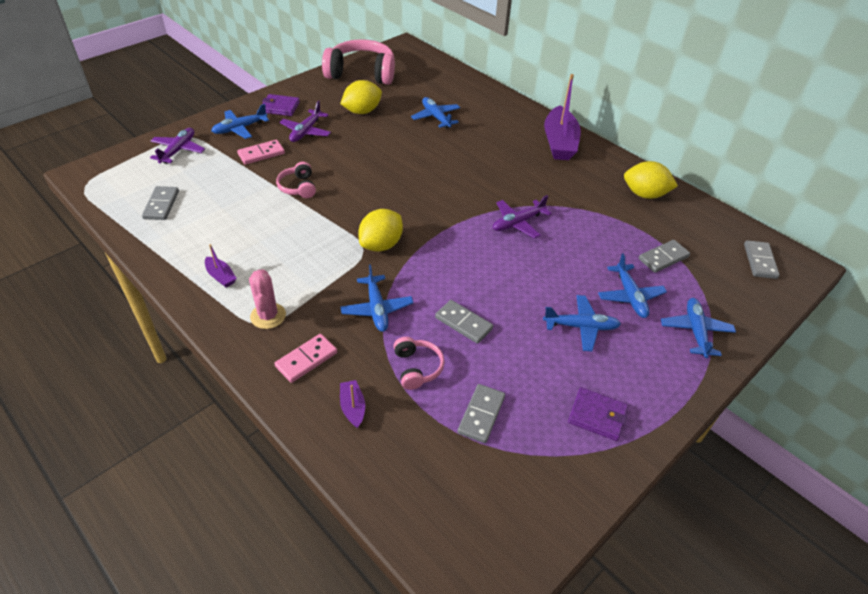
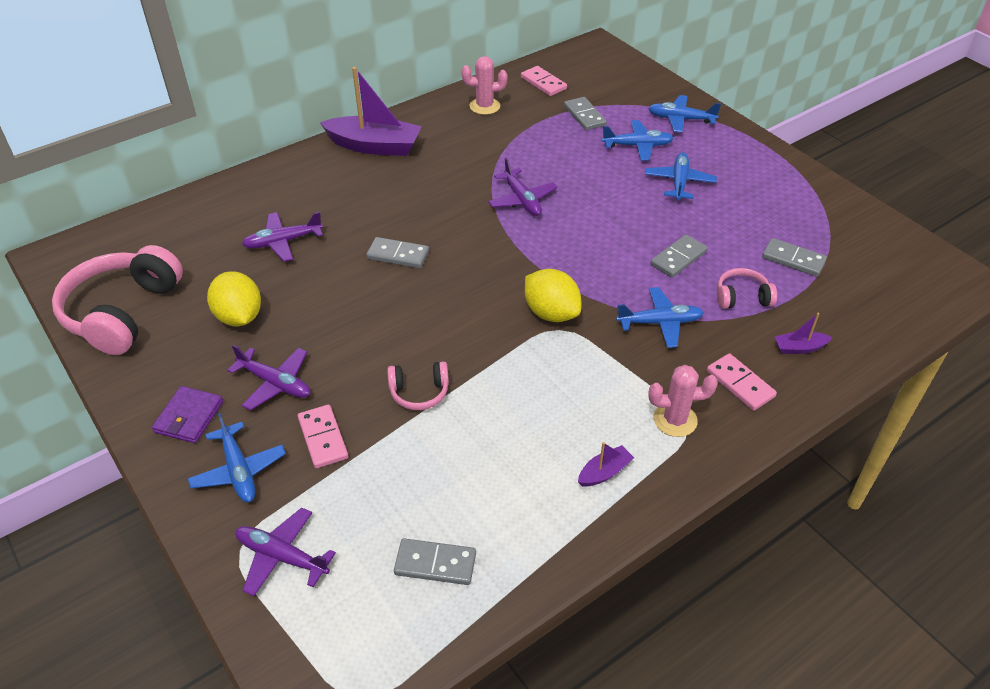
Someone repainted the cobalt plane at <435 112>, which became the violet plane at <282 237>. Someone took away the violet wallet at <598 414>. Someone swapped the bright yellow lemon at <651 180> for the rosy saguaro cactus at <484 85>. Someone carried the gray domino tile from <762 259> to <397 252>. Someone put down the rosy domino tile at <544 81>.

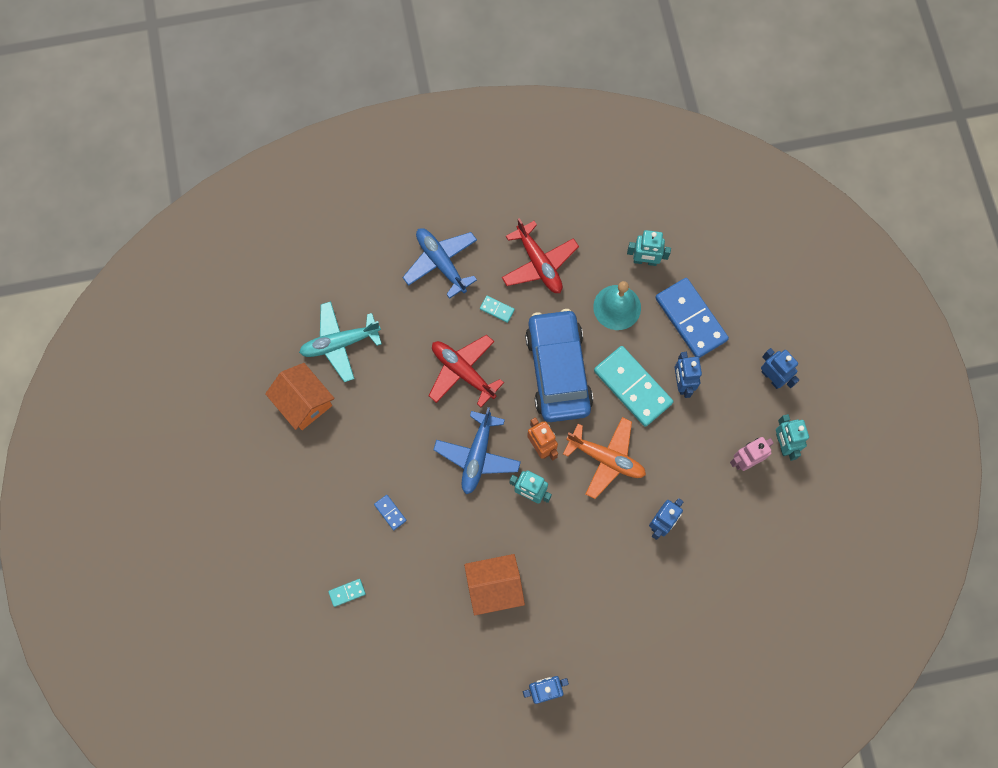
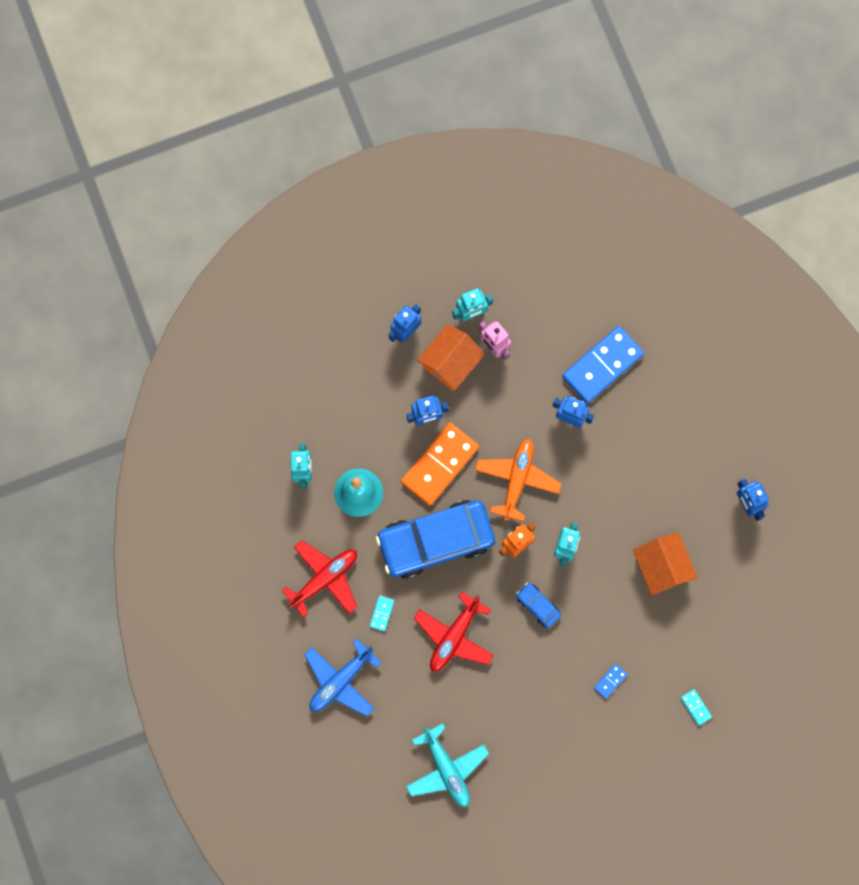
Someone carried the orange-coloured cottage from <300 396> to <451 357>. Someone swapped the cobalt plane at <477 450> for the cobalt automobile at <538 605>. Someone repainted the turquoise domino tile at <633 386>, which became the orange-coloured domino tile at <440 464>. Someone carried the cobalt domino tile from <692 318> to <603 364>.

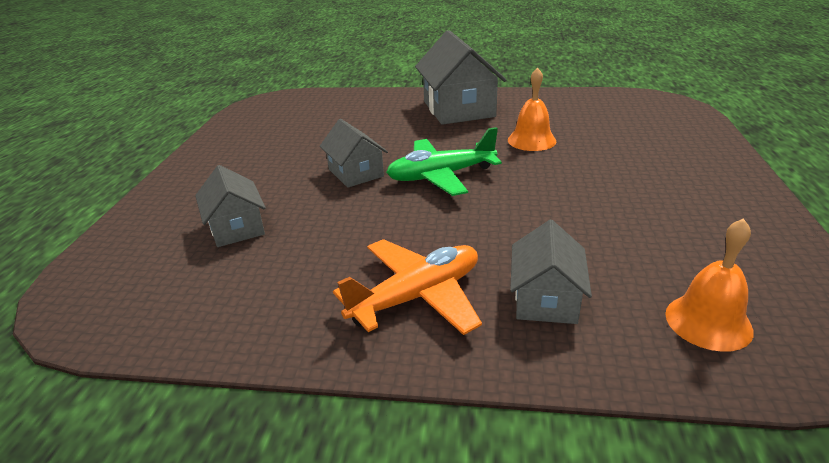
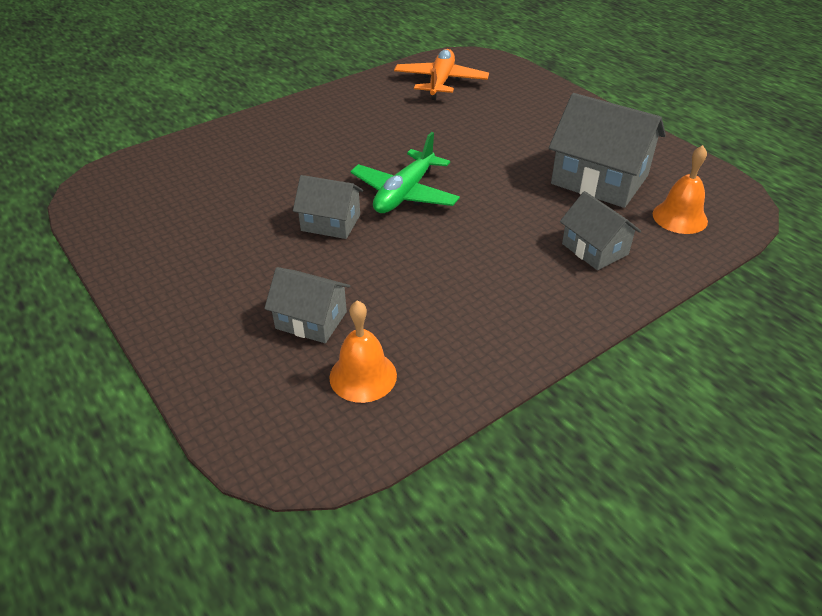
Someone carried the orange-coloured plane from <407 287> to <441 74>. Someone carried the gray cottage from <460 77> to <607 150>. Someone carried the orange-coloured bell from <532 109> to <363 351>.

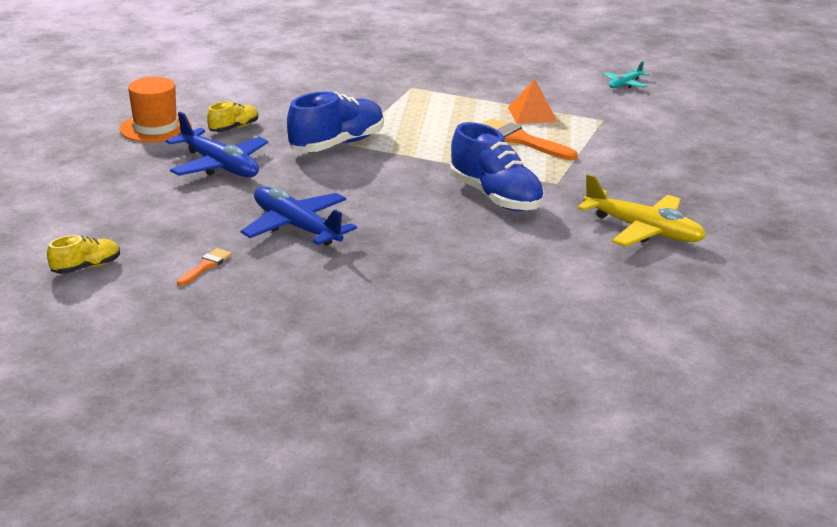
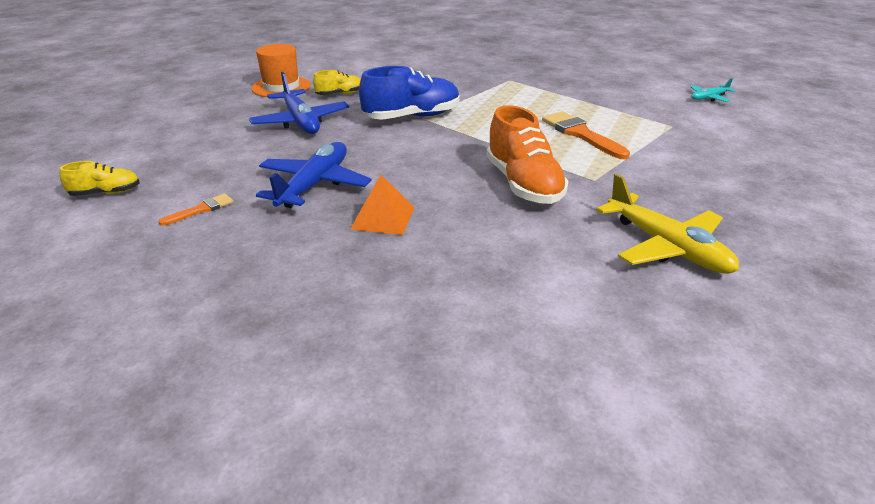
Someone rotated the cobalt plane at <299 216> by 45 degrees clockwise. Someone repainted the cobalt sneaker at <497 166>, which became the orange-coloured sneaker at <527 154>. Someone carried the orange-coloured pyramid from <532 101> to <382 205>.

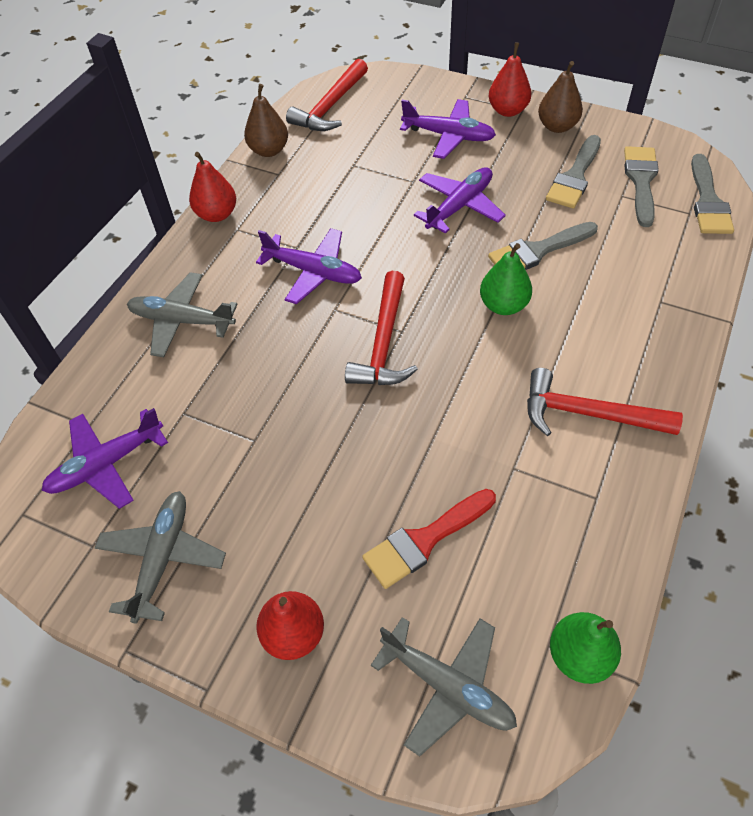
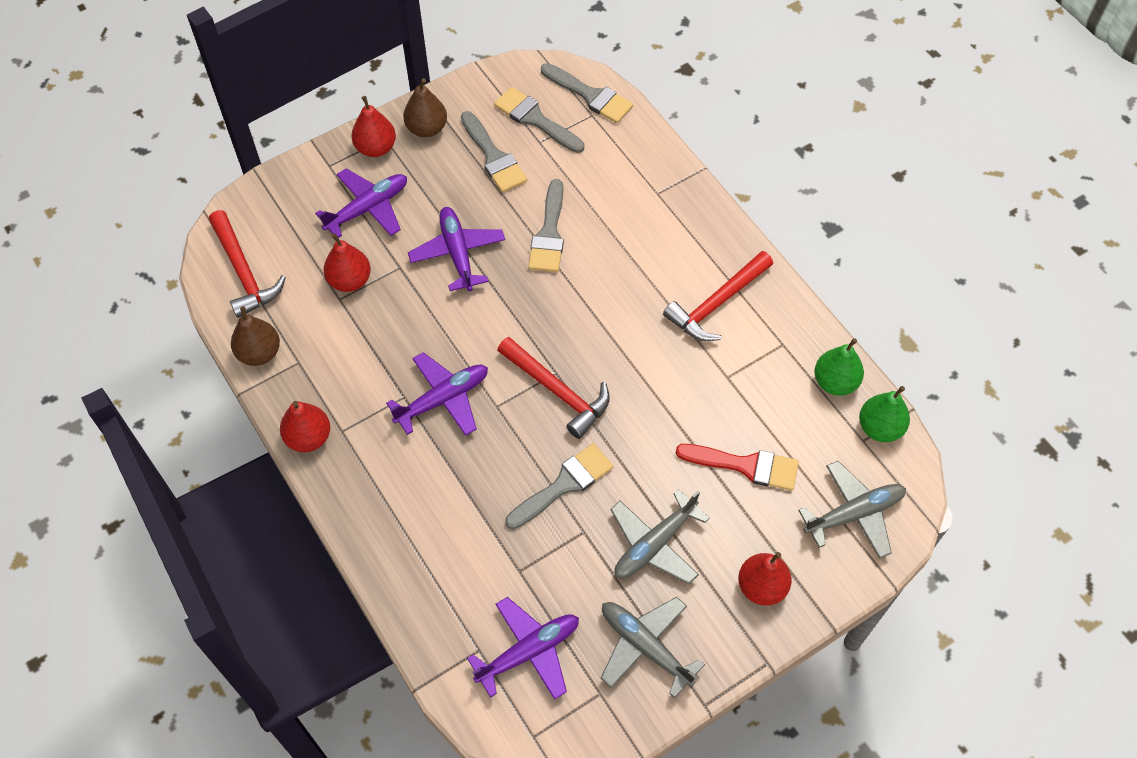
Someone rotated the violet plane at <105 458> by 120 degrees counterclockwise. Someone carried the gray plane from <182 314> to <660 536>. Someone rotated the crimson paint brush at <429 539> by 75 degrees counterclockwise. Someone carried the emerald toy pear from <506 279> to <839 367>. Someone put down the crimson toy pear at <347 263>. Someone put down the gray paint brush at <559 486>.

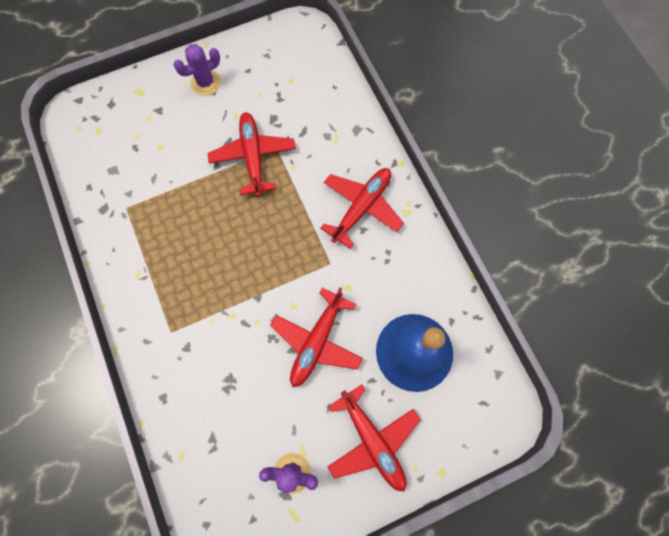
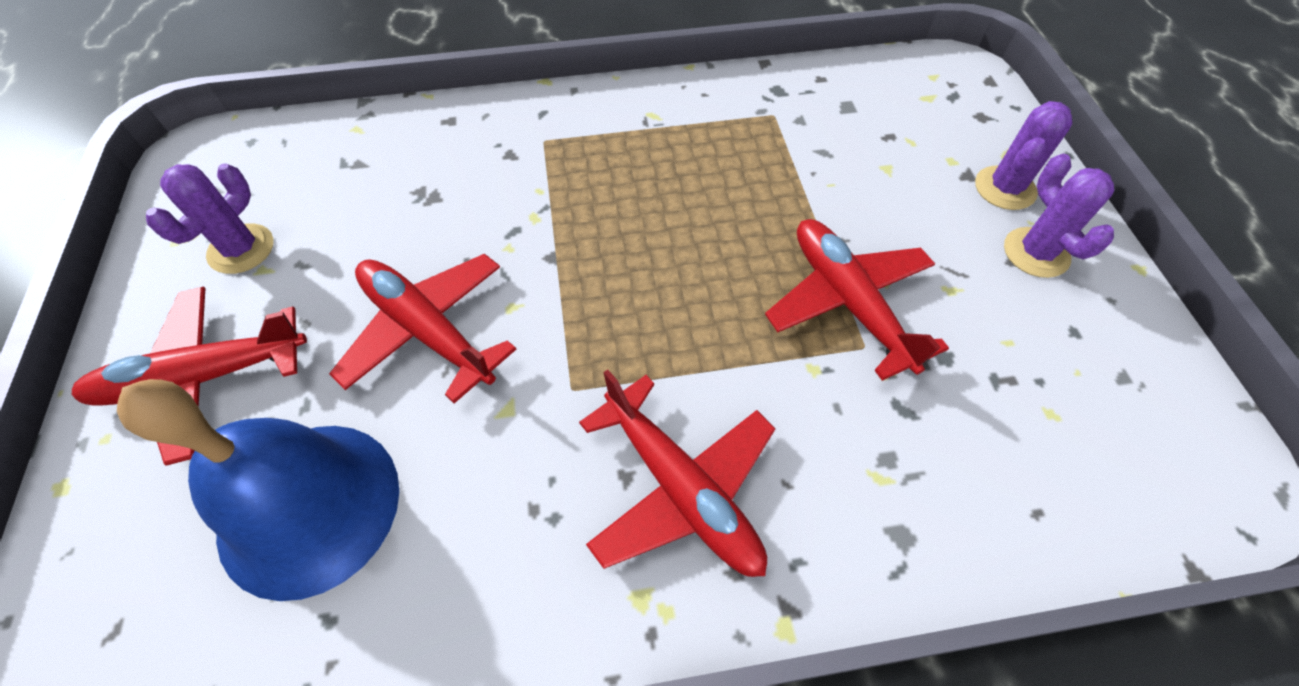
Someone rotated the crimson plane at <251 154> by 120 degrees counterclockwise. Someone put down the violet saguaro cactus at <1023 155>.

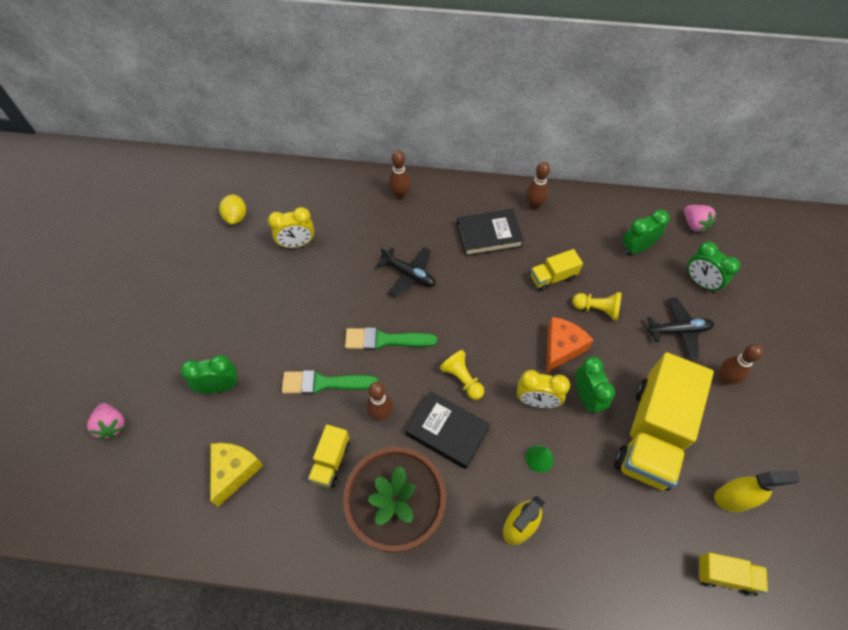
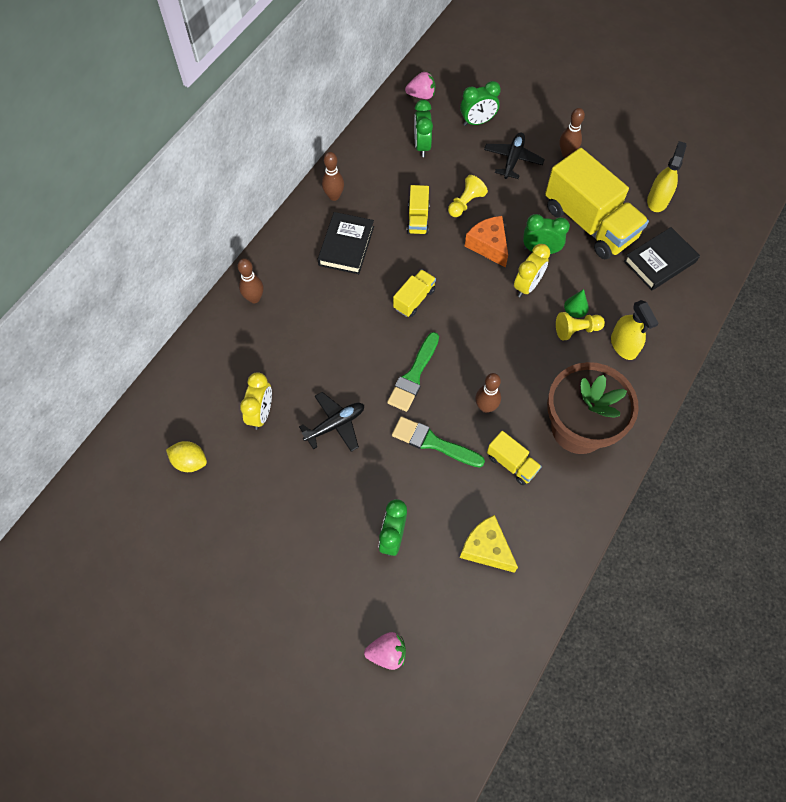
Someone rotated the emerald paint brush at <330 382> by 90 degrees clockwise. Someone carried the black plane from <406 272> to <331 422>. Someone carried the black hardback from <448 430> to <662 258>. Someone carried the bright yellow game pawn from <461 375> to <580 326>. Someone carried the bright yellow toy truck from <733 574> to <414 293>.

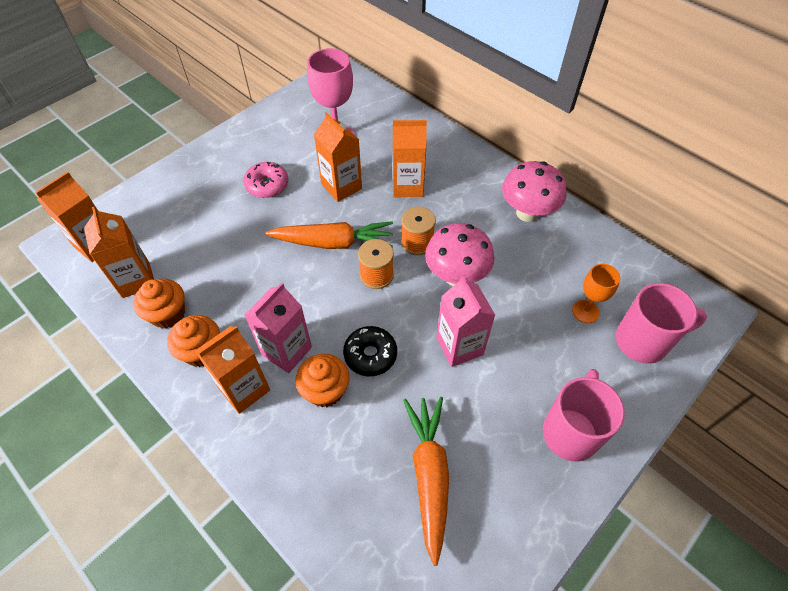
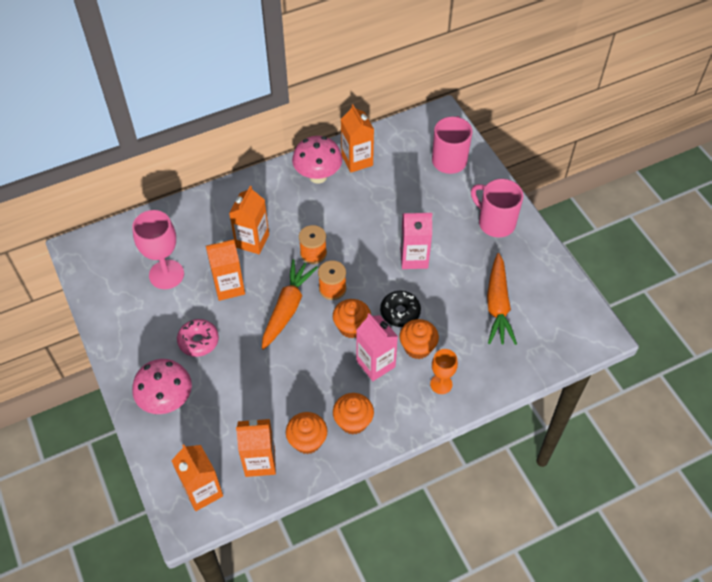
Someone carried the orange-coloured juice carton from <232 370> to <357 138>. Someone rotated the orange-coloured carrot at <426 481> by 105 degrees counterclockwise. Someone carried the rosy mushroom from <459 254> to <162 386>. Someone carried the orange-coloured chalice from <596 293> to <444 371>. Someone put down the orange-coloured cupcake at <352 318>.

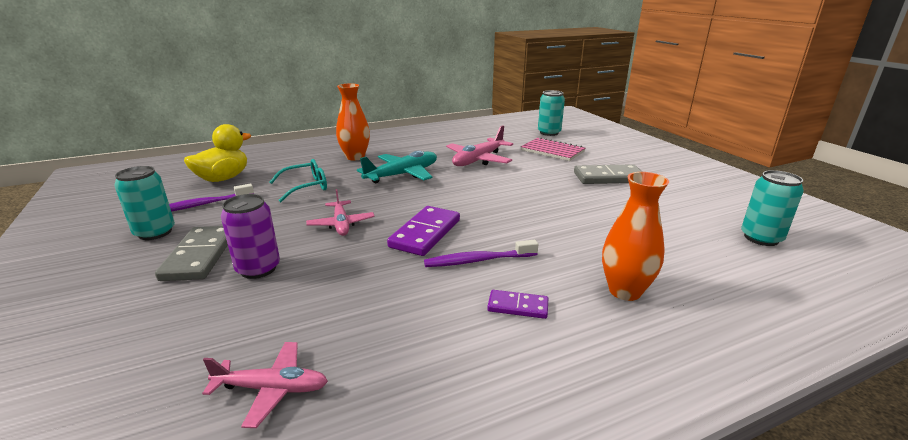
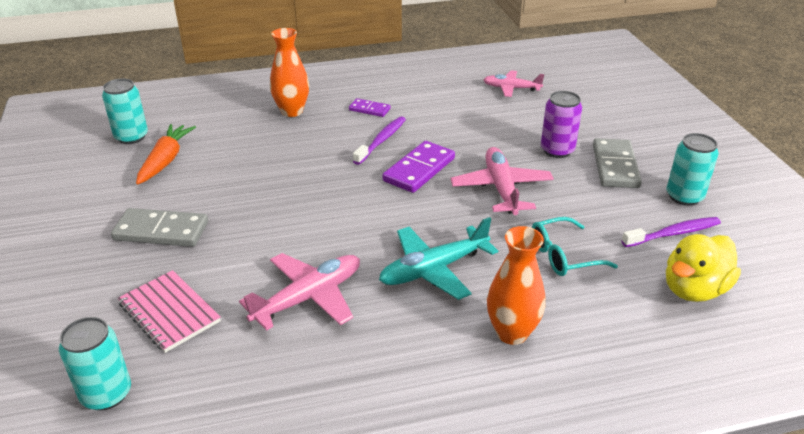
Someone scaled the rosy plane at <340 212> by 1.53. Someone rotated the violet dental brush at <481 253> by 60 degrees counterclockwise. Someone put down the orange-coloured carrot at <166 154>.

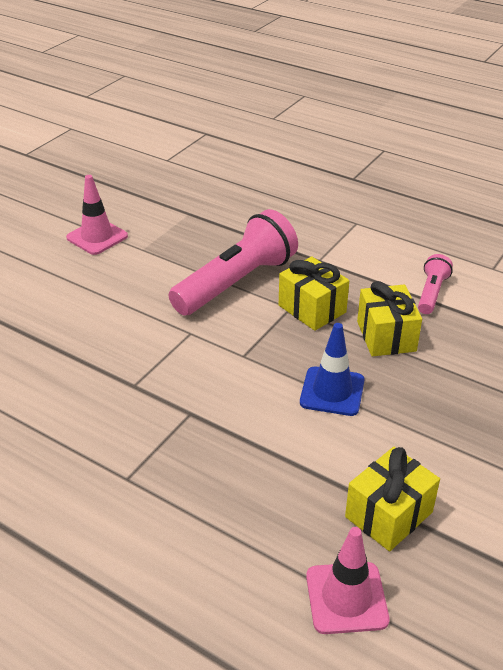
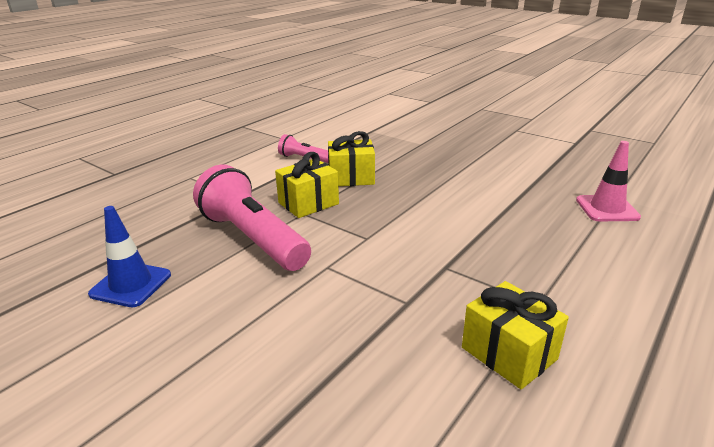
Someone took away the rosy safety cone at <97 215>. Someone carried the cobalt safety cone from <332 369> to <129 256>. Someone carried the bright yellow present from <392 499> to <515 335>.

